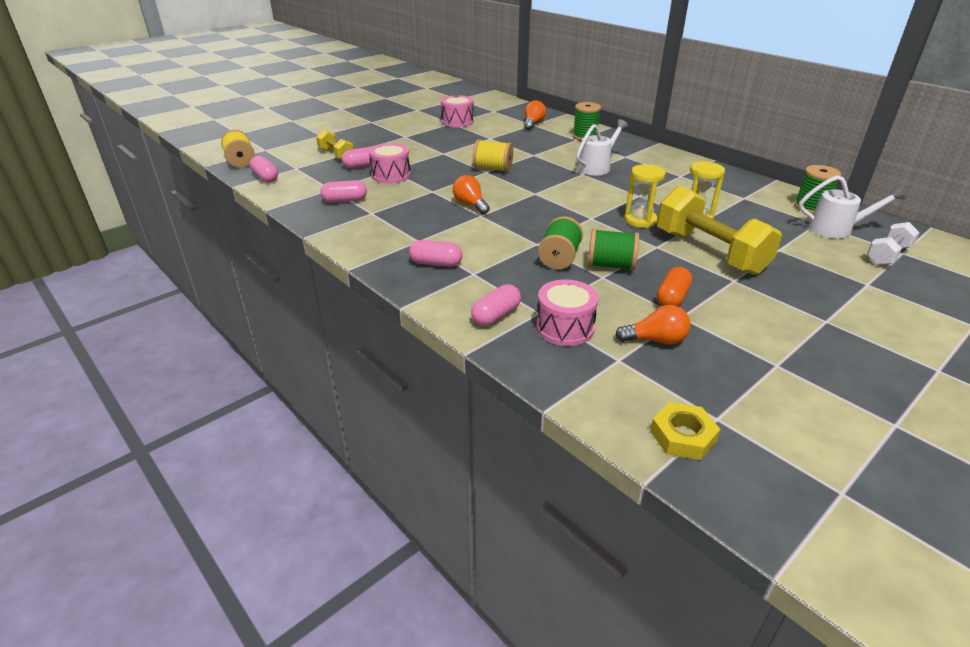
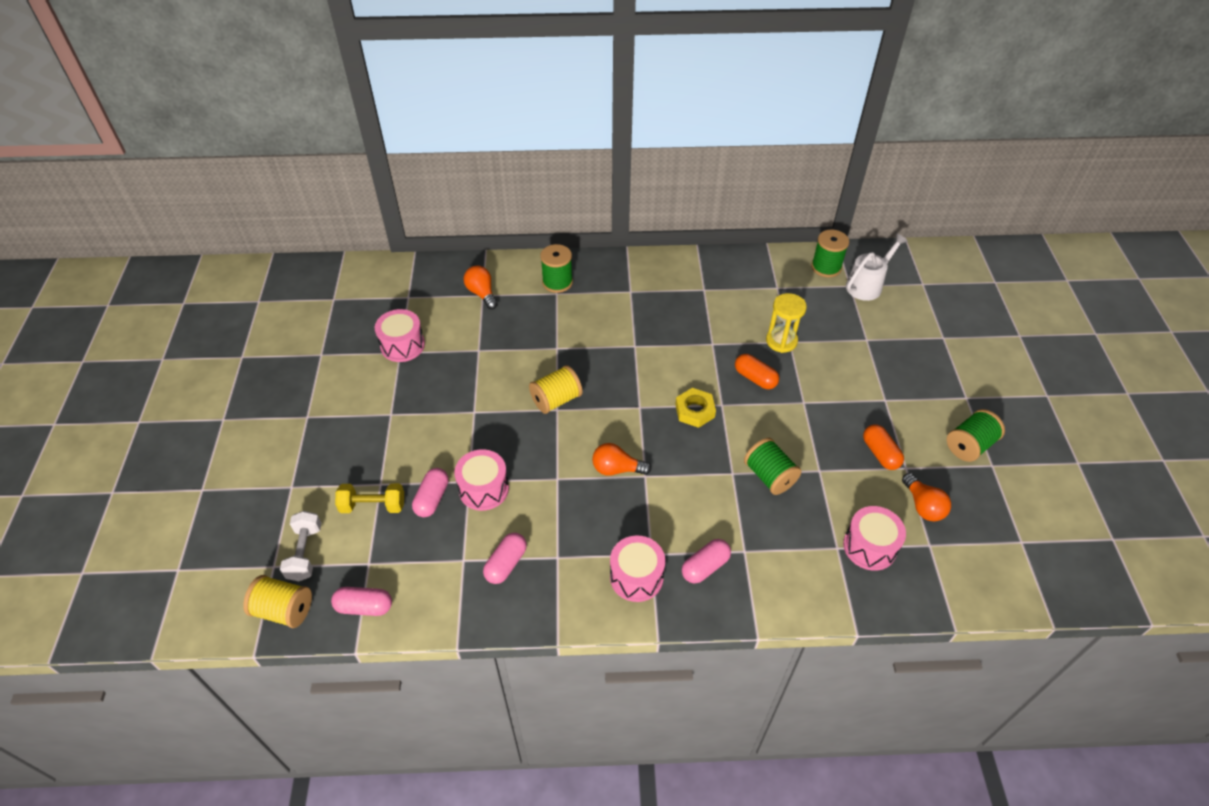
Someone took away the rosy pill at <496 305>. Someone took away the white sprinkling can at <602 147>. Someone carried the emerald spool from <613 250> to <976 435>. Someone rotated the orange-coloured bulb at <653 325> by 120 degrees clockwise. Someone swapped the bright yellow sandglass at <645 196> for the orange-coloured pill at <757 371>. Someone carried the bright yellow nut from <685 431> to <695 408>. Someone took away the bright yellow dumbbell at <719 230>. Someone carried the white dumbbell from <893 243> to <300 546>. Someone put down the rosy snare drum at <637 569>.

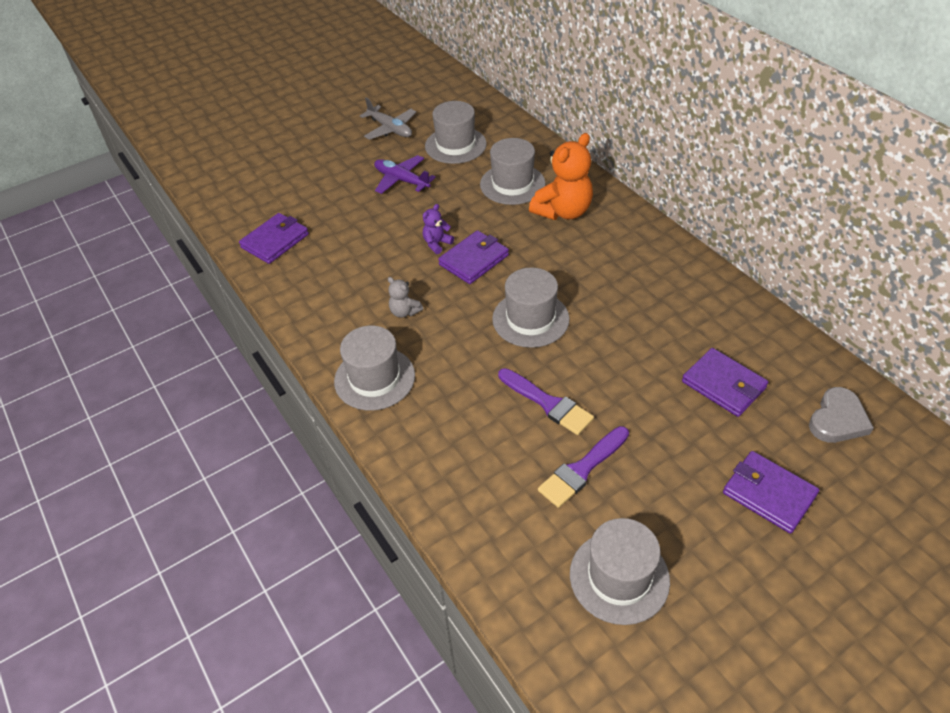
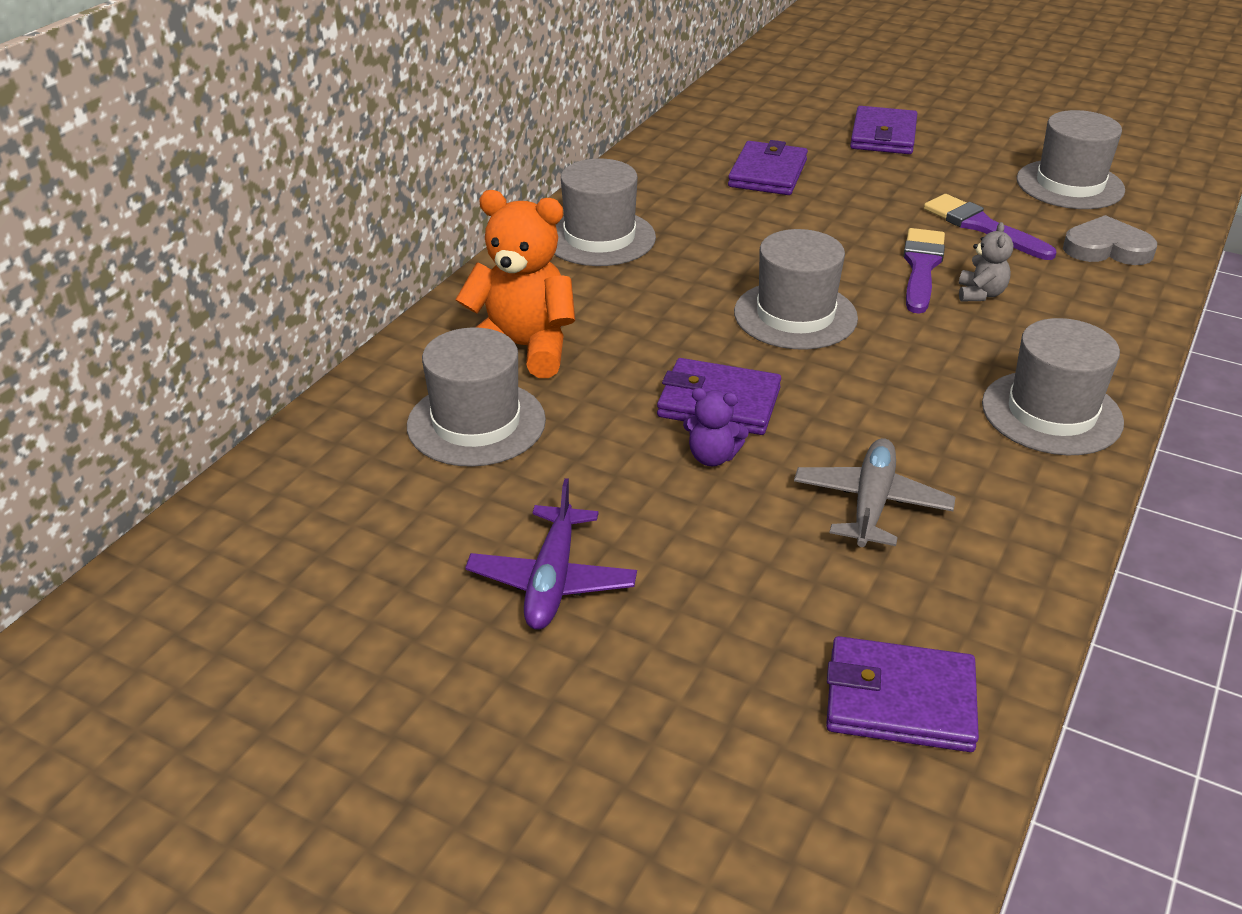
Someone carried the gray plane from <388 119> to <875 492>. Someone carried the gray teddy from <405 297> to <986 262>. Someone carried the gray hat from <456 132> to <605 212>. Someone rotated the violet paint brush at <583 467> by 150 degrees counterclockwise. Someone carried the gray heart from <841 415> to <1110 240>.

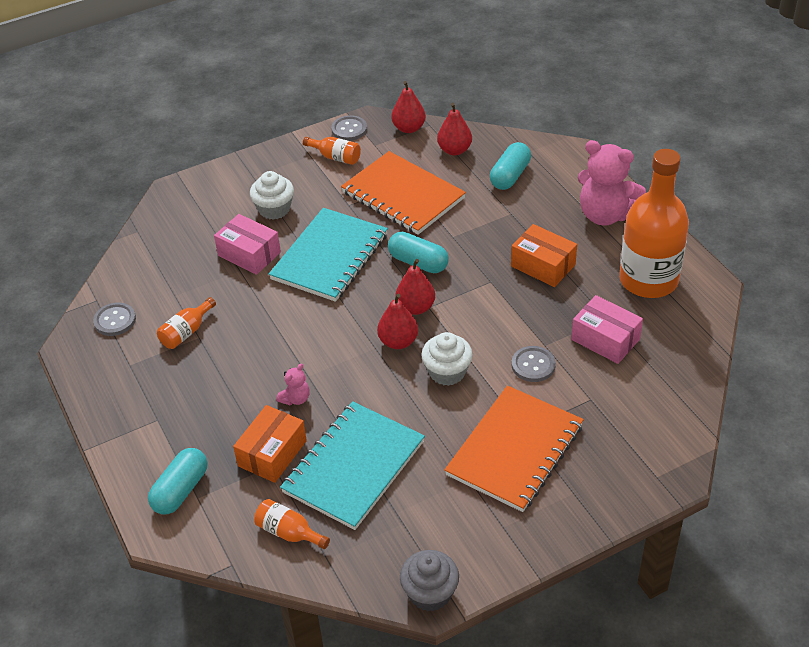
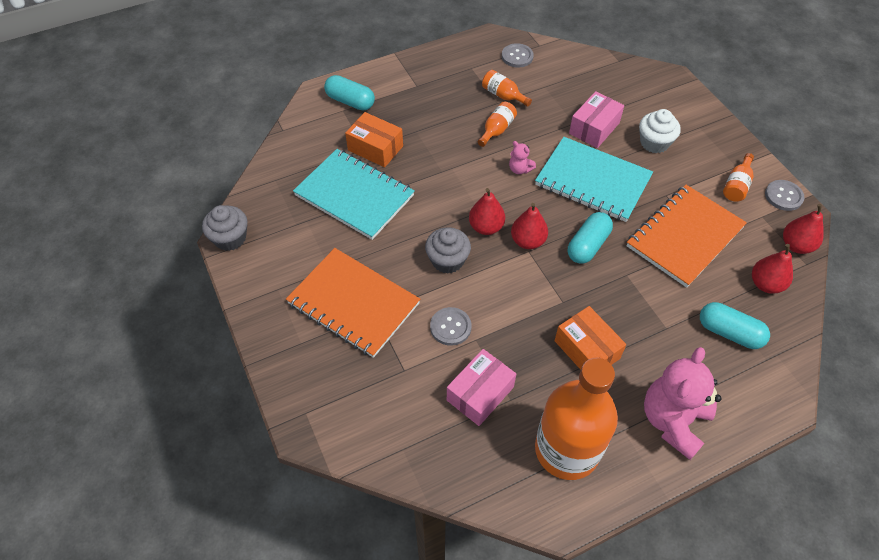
Someone carried the orange-coloured drink bottle from <292 524> to <497 124>. Someone carried the rosy teddy from <293 385> to <522 157>. Someone repainted the white cupcake at <447 359>, which became the gray cupcake at <448 250>. Someone rotated the orange-coloured parcel at <544 255> by 75 degrees counterclockwise.

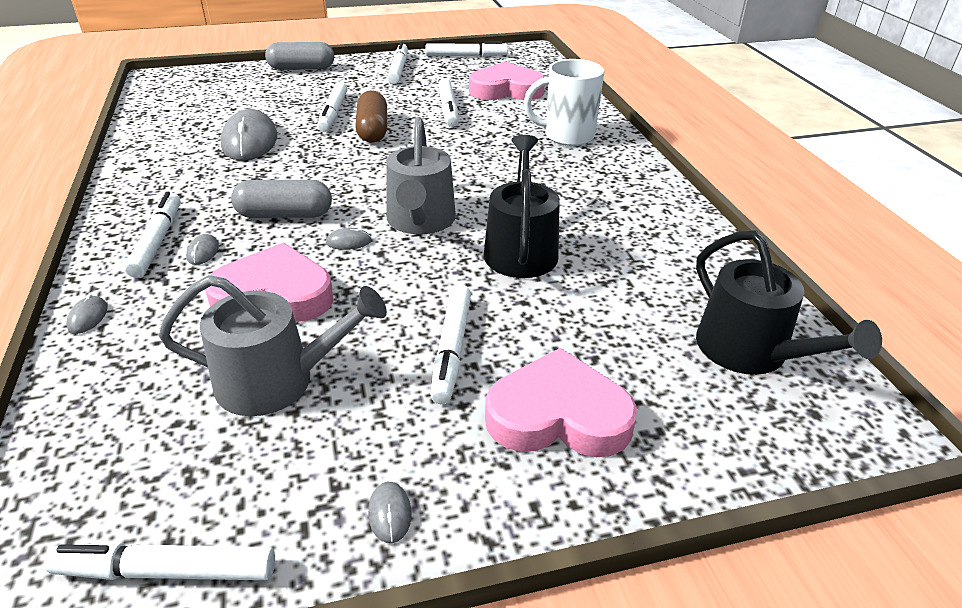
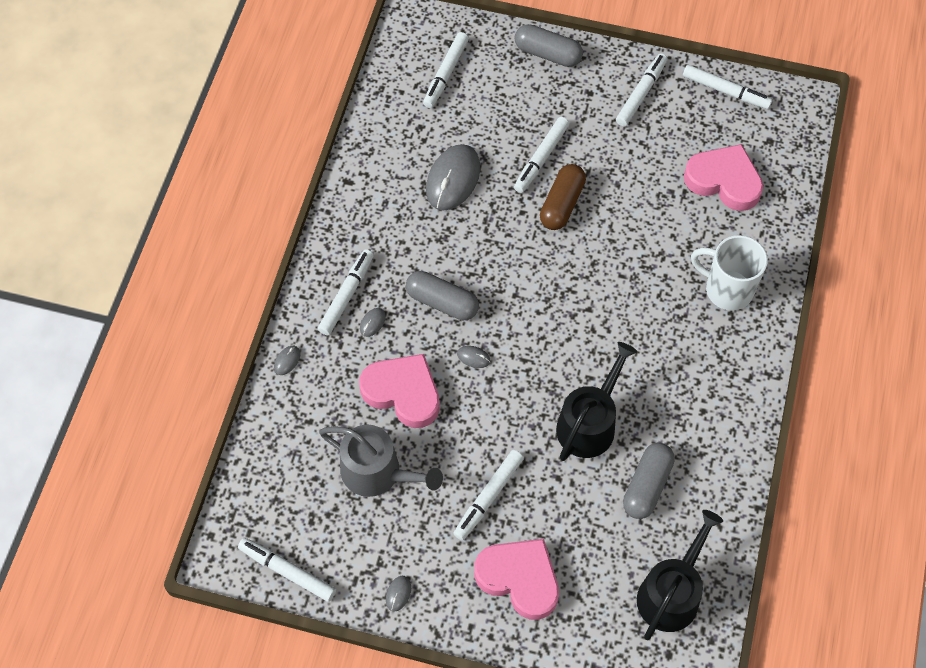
Someone took away the gray sprinkling can at <421 175>. Someone carried the white marker pen from <448 102> to <446 70>. Someone rotated the black sprinkling can at <789 302> by 150 degrees counterclockwise. Someone put down the gray pill at <649 481>.

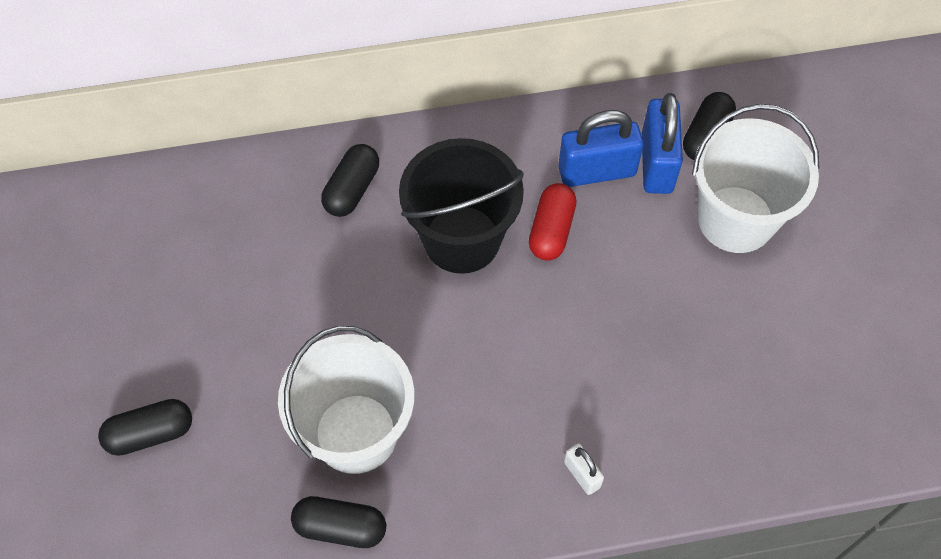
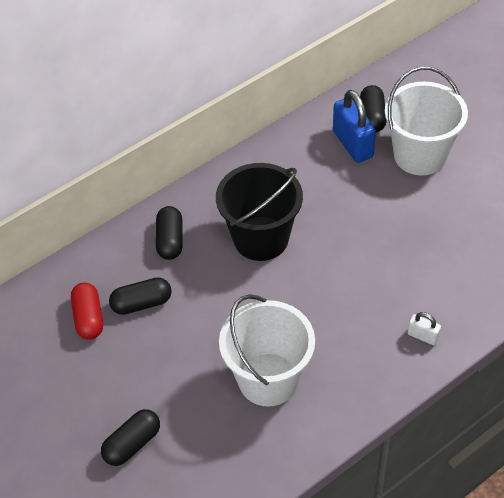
Someone carried the black pill from <338 522> to <140 296>. Someone carried the crimson pill from <552 222> to <87 311>. Someone took away the cobalt small lock at <601 148>.

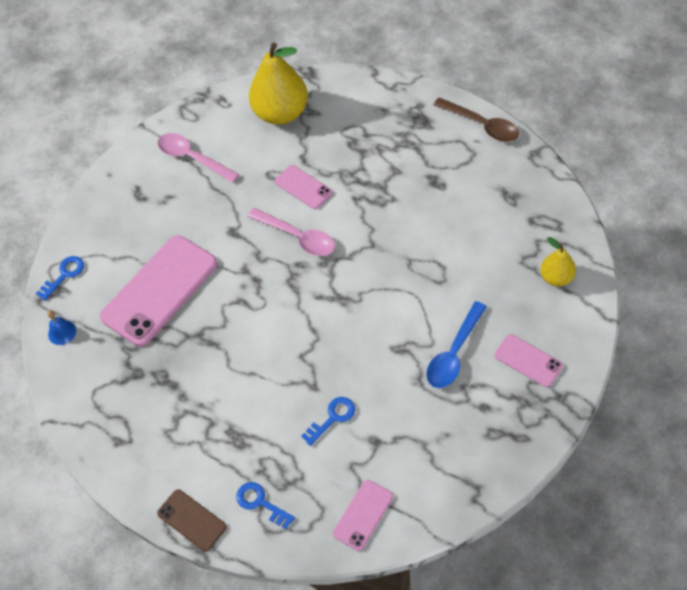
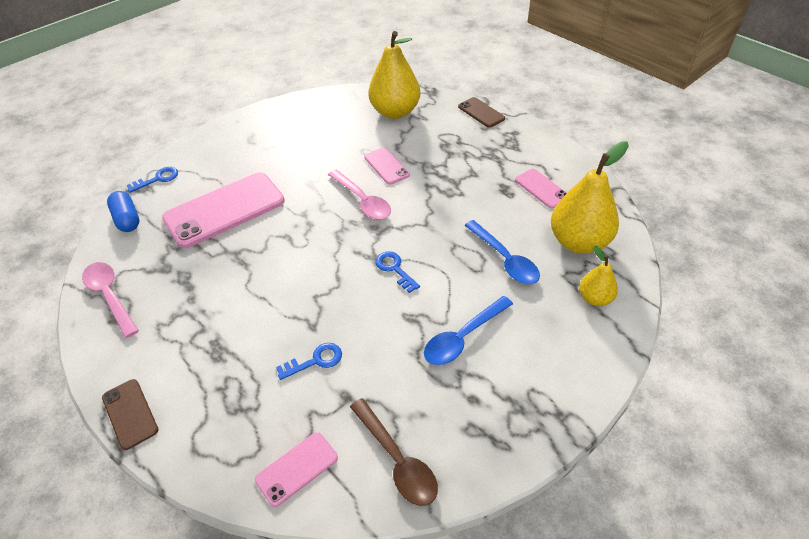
Someone swapped the cobalt bell at <61 328> for the cobalt pill at <123 211>. Someone carried the rosy teaspoon from <198 158> to <110 300>. Someone carried the cobalt latchkey from <265 505> to <397 272>. Someone carried the russet teaspoon from <476 119> to <394 452>. Someone carried the rosy mobile phone from <529 360> to <541 188>. Someone put down the russet mobile phone at <481 112>. Someone put down the cobalt teaspoon at <502 252>. Someone put down the bright yellow toy pear at <590 197>.

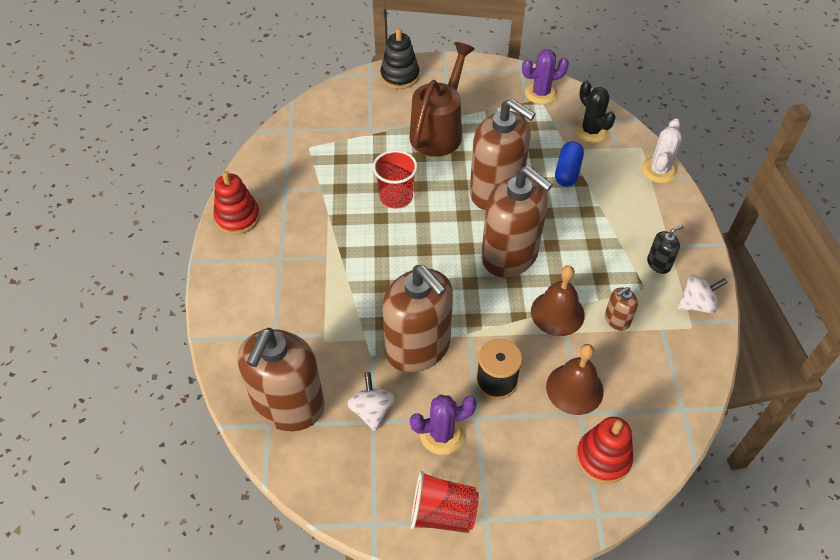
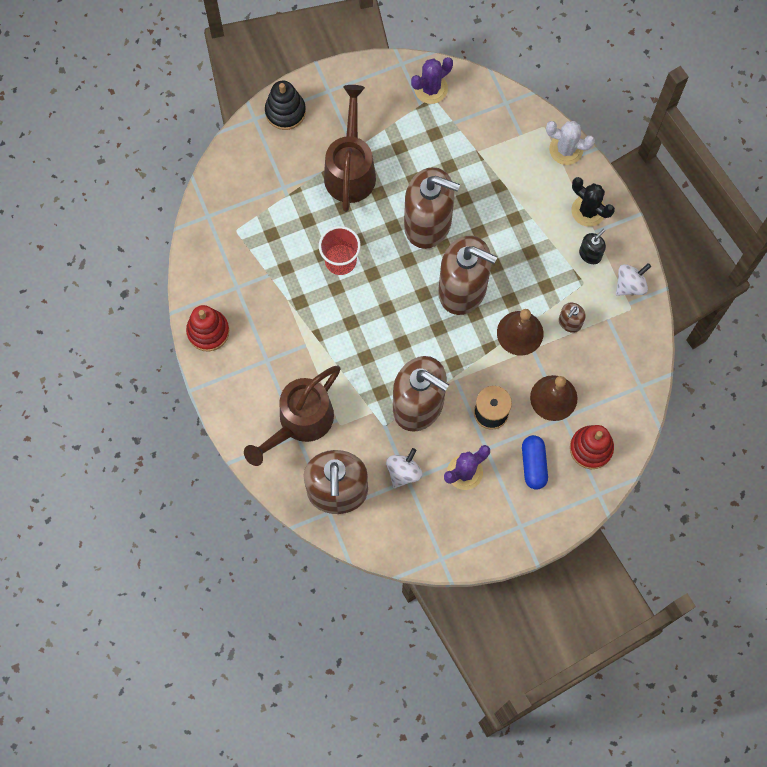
Someone rotated the white spinning top at <371 401> by 60 degrees clockwise. Someone took away the crimson cup at <444 502>. Someone carried the cobalt pill from <569 164> to <535 462>. Someone carried the black saguaro cactus from <595 112> to <593 202>. Someone rotated the white saguaro cactus at <661 151> by 75 degrees counterclockwise. Someone put down the russet sprinkling can at <292 416>.

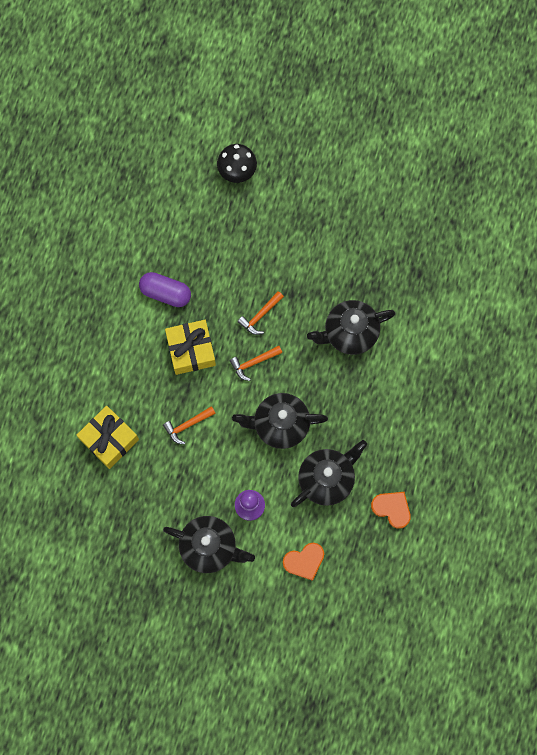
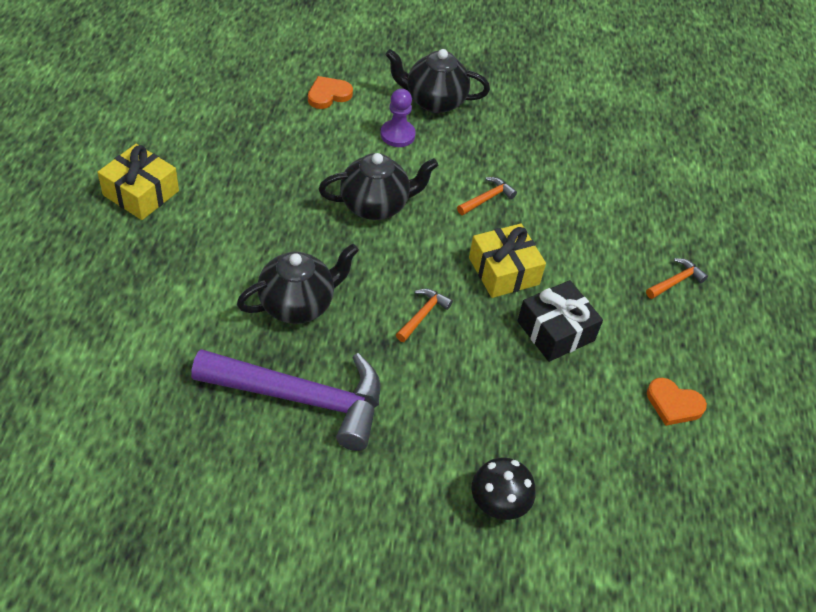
Someone carried the bright yellow present from <108 437> to <138 182>. Someone swapped the violet pill at <165 289> for the black present at <560 321>. Someone carried the orange-coloured hammer from <256 363> to <677 278>. Someone took away the black teapot at <329 473>. Someone carried the orange-coloured heart from <391 510> to <677 402>. Someone put down the violet hammer at <285 400>.

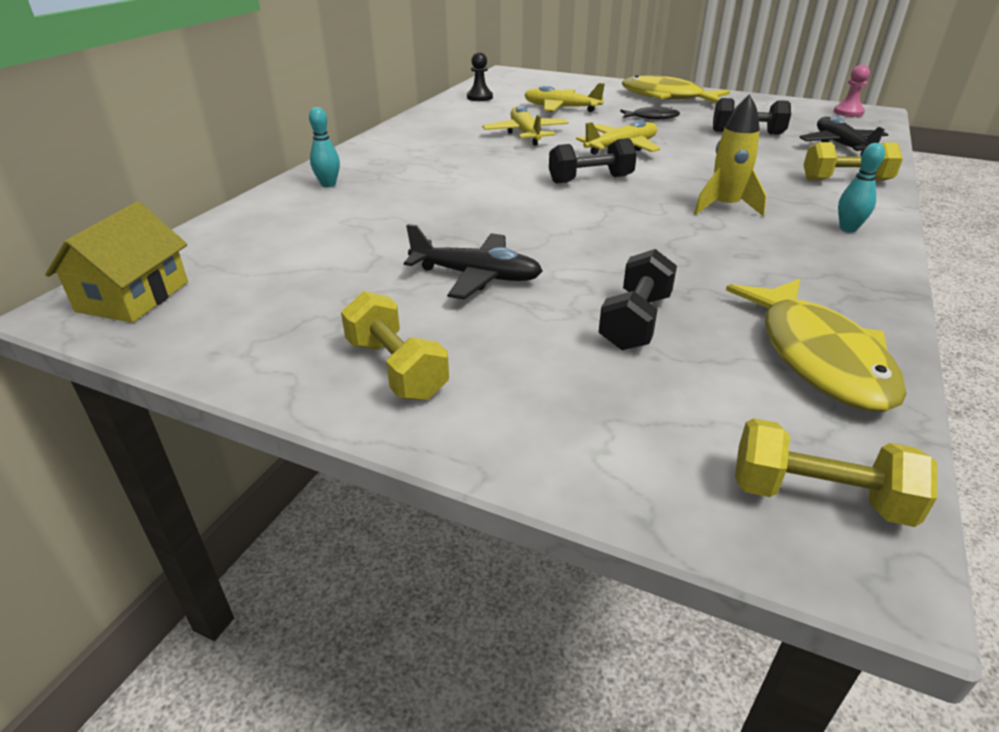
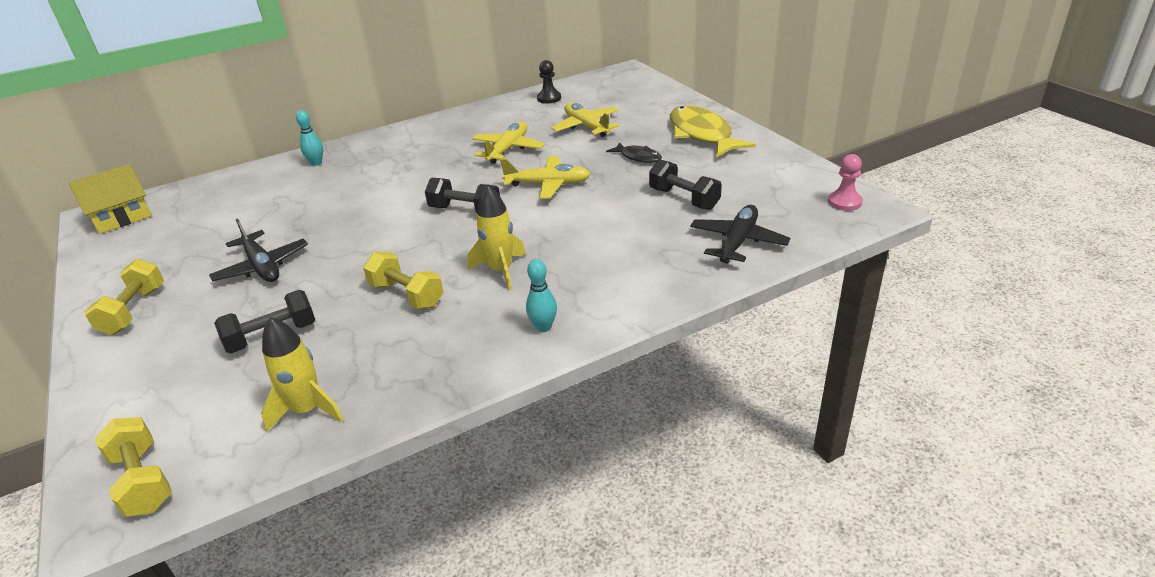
Someone swapped the bright yellow toy fish at <816 345> for the bright yellow toy rocket at <302 374>. Someone carried the bright yellow dumbbell from <853 161> to <403 280>.

